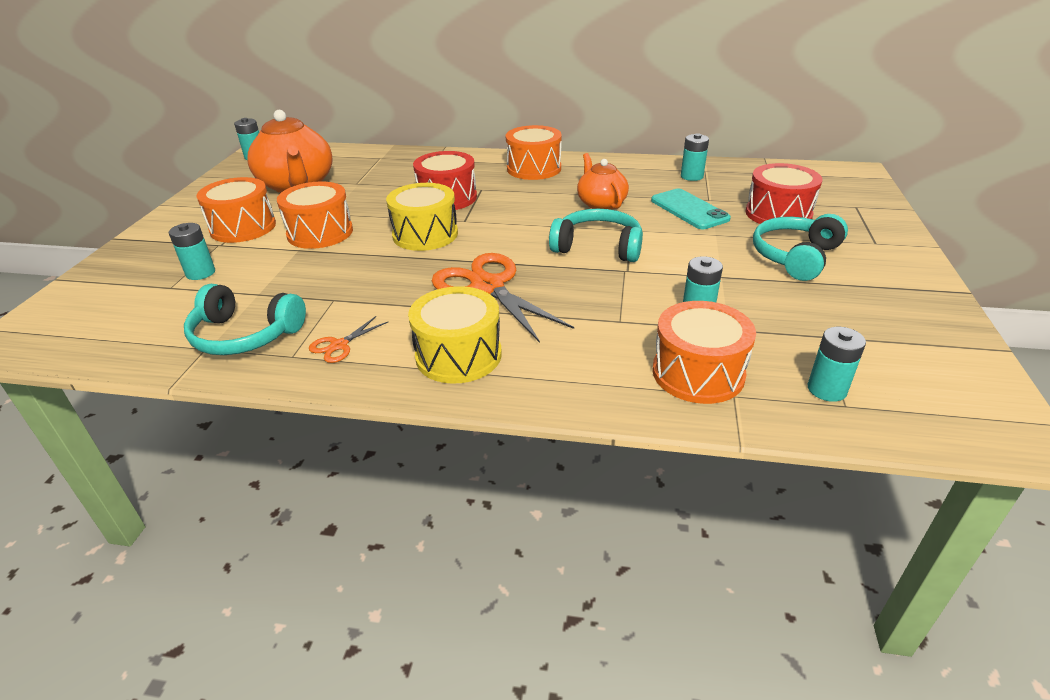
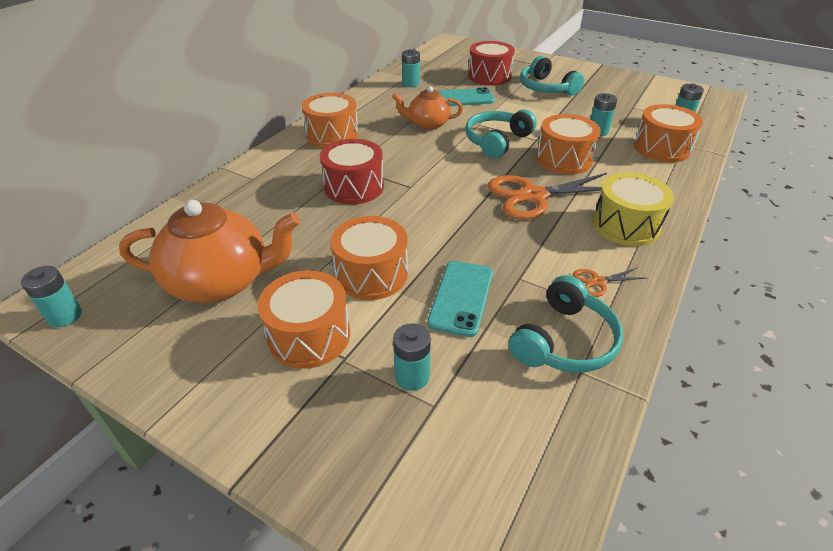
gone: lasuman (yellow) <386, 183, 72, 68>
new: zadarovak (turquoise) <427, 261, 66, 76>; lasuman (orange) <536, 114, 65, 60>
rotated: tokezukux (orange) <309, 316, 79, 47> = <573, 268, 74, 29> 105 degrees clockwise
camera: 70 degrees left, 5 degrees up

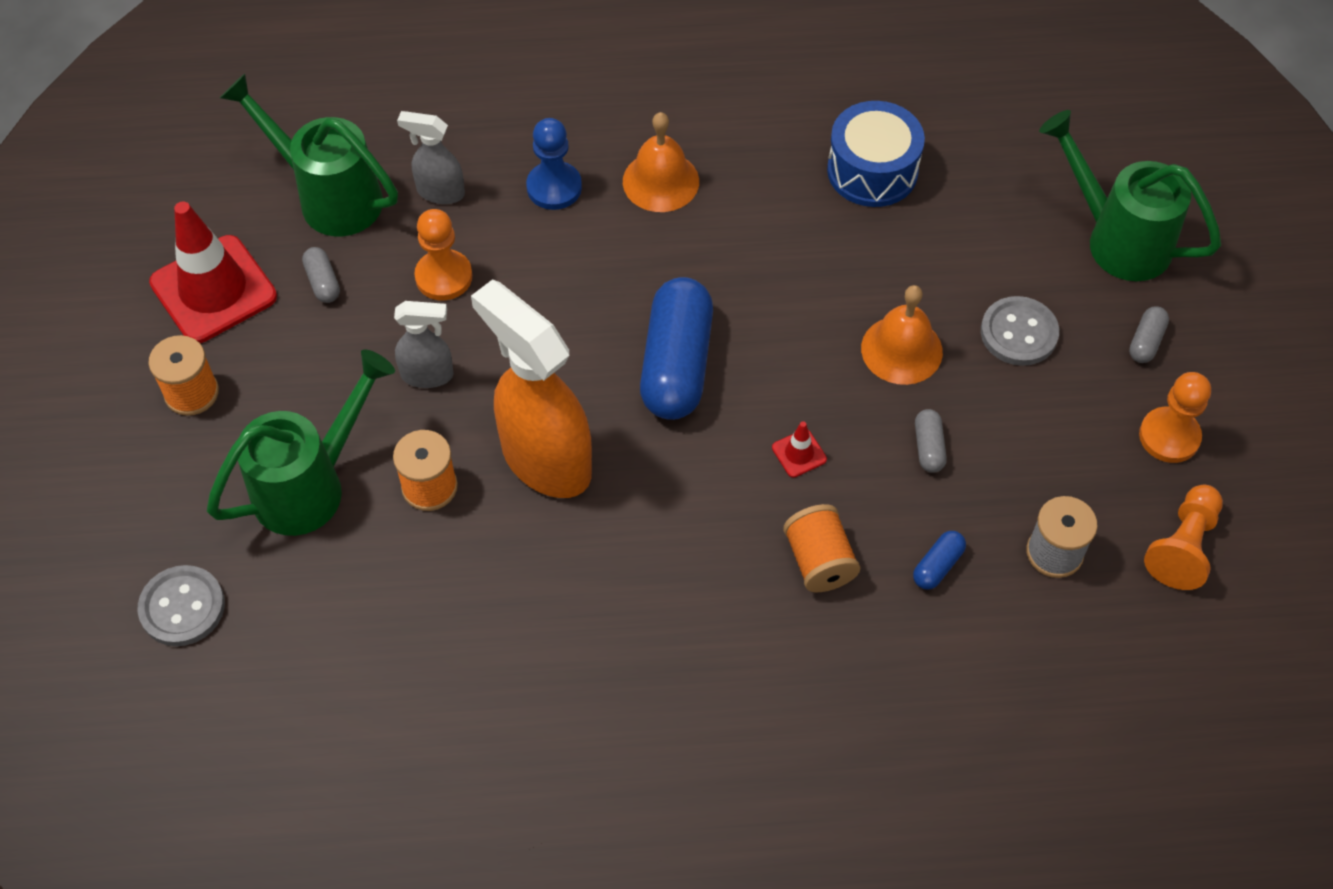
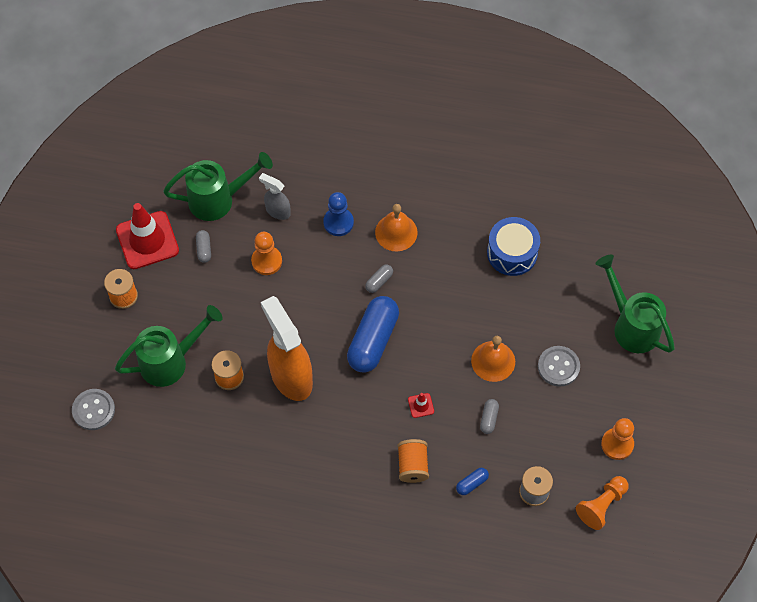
gone: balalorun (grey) <394, 301, 60, 87>
shifted: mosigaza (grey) <1129, 306, 40, 57> to <365, 264, 28, 29>
rotated: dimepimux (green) <220, 74, 178, 162> = <163, 152, 110, 69> 120 degrees clockwise
camera: 15 degrees right, 5 degrees up

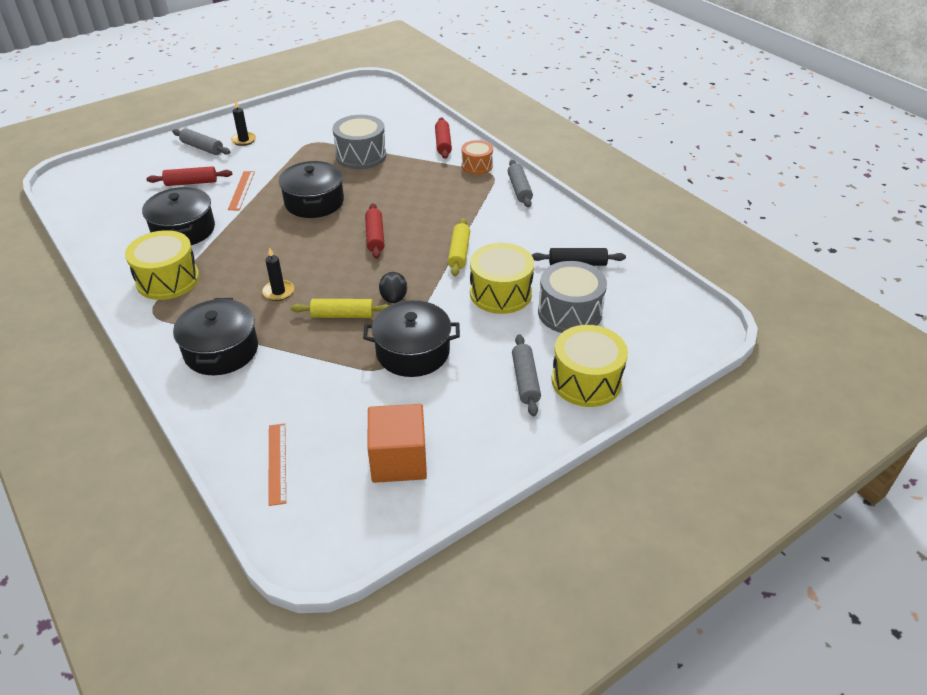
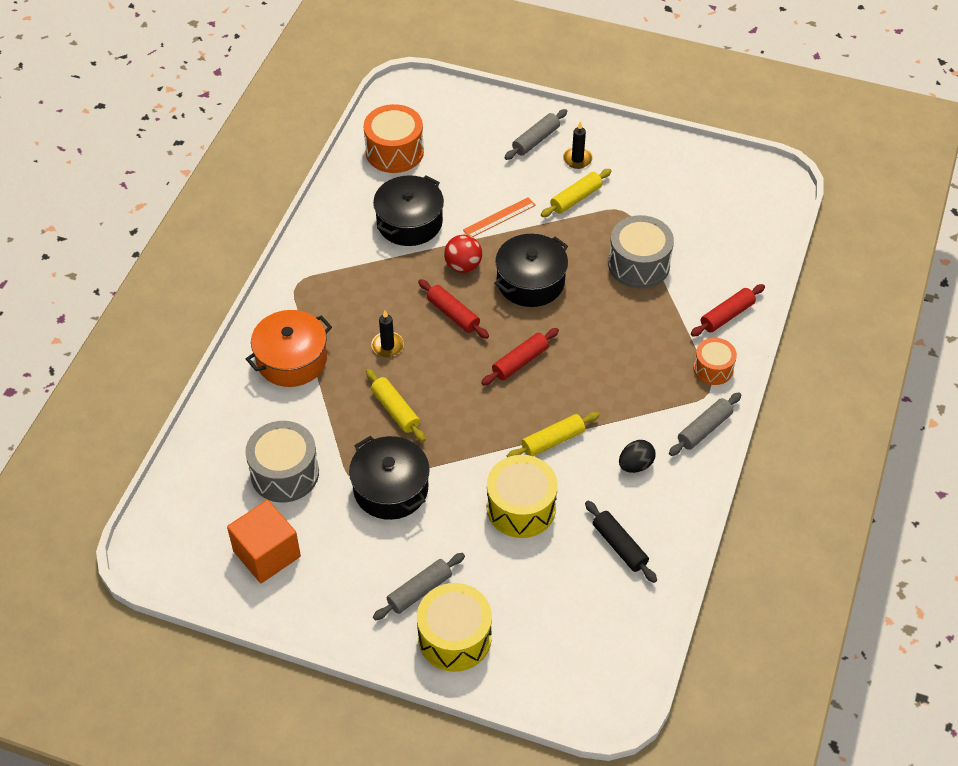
gone: lasuman (yellow) <125, 230, 74, 70>; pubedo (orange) <268, 423, 18, 83>
new: lasuman (orange) <363, 104, 61, 69>; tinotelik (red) <444, 235, 38, 38>; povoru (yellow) <541, 169, 71, 48>
shifted: povoru (red) <146, 166, 86, 20> to <418, 279, 71, 60>; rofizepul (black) <379, 272, 28, 31> to <619, 440, 36, 33>; lasuman (grey) <538, 261, 69, 72> to <245, 421, 74, 82>
repainted: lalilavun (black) <173, 298, 85, 77> to lalilavun (orange) <246, 310, 86, 77>
rotated: povoru (grey) <172, 128, 58, 27> = <505, 109, 62, 51> 45 degrees clockwise
camera: 55 degrees right, 10 degrees up

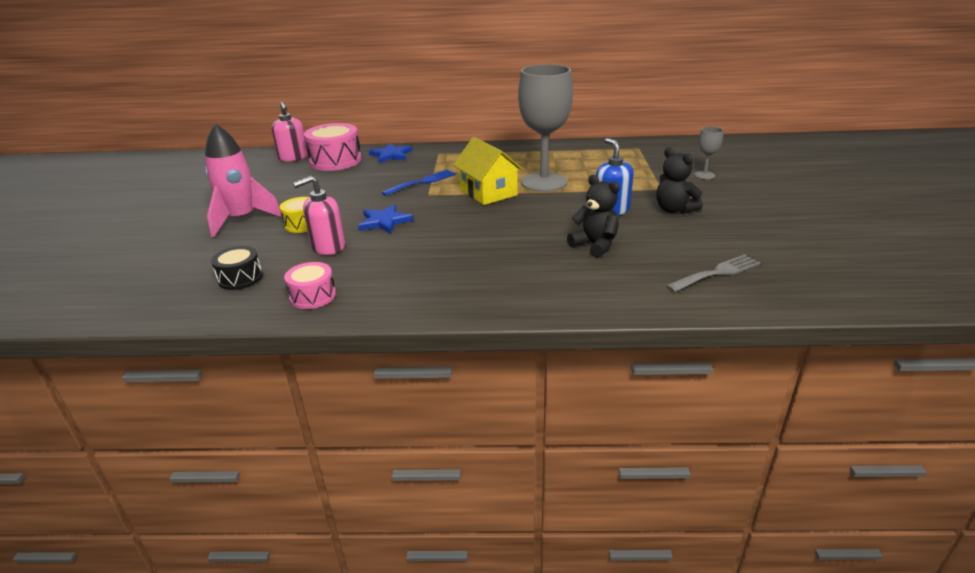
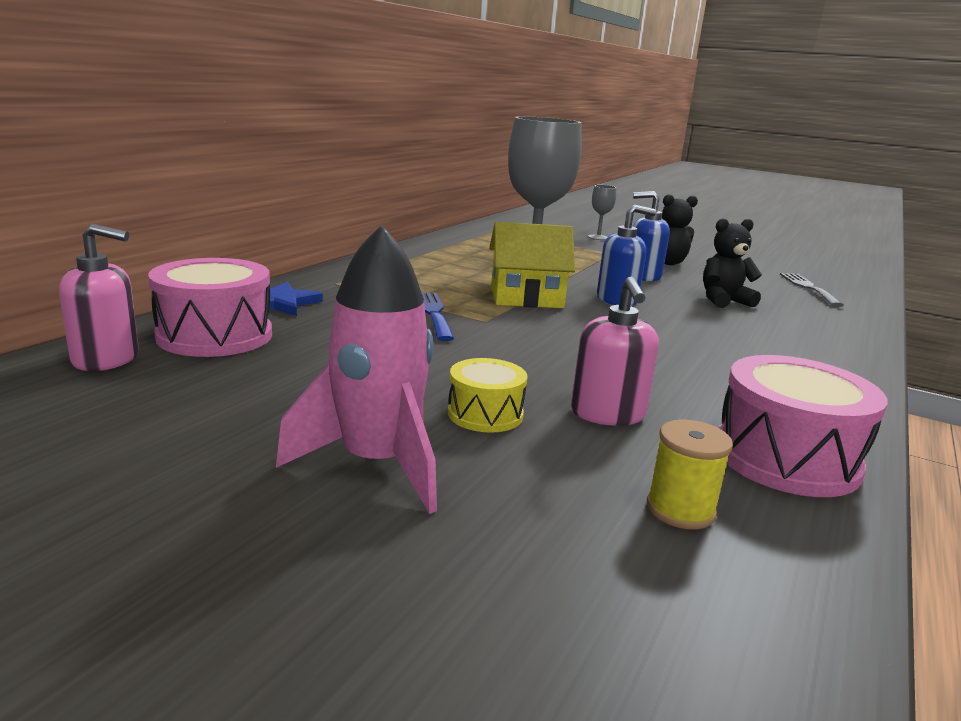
gone: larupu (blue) <358, 204, 55, 30>
new: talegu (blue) <597, 205, 59, 101>
swapped: lasuman (black) <211, 246, 52, 44> to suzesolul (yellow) <647, 419, 86, 110>
scaled: lasuman (pink) <284, 262, 52, 47> = <719, 355, 168, 142> x1.73
camera: 65 degrees left, 10 degrees down

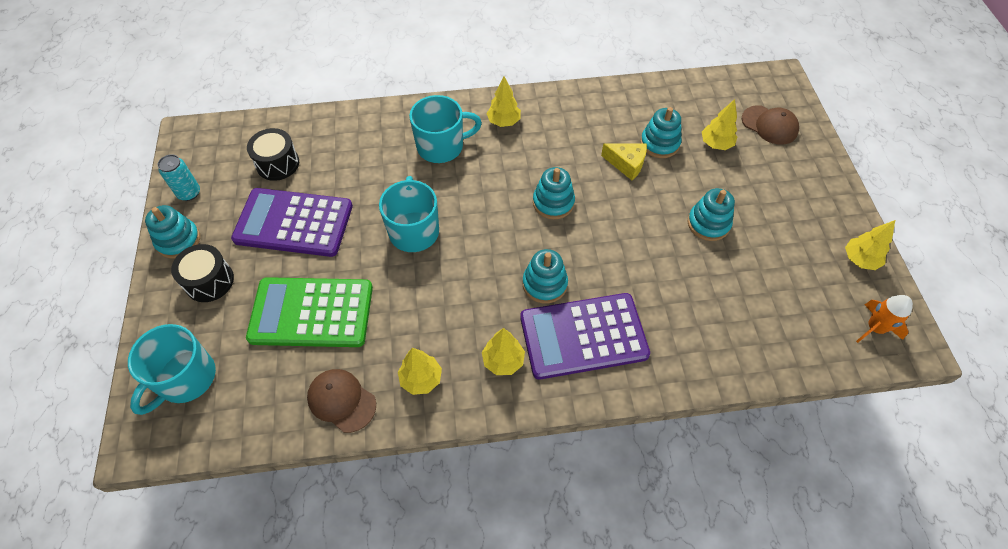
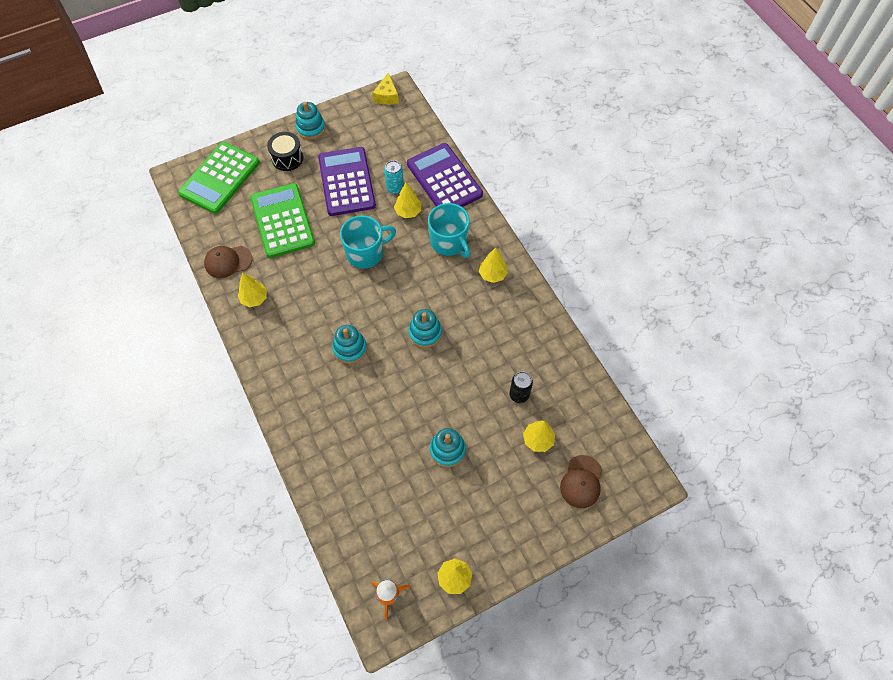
gone: lasuman (black) <247, 128, 52, 53>
shifted: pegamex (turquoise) <158, 154, 42, 47> to <384, 160, 20, 34>; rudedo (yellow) <482, 328, 43, 47> to <394, 182, 27, 36>; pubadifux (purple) <520, 293, 130, 87> to <407, 143, 76, 64>; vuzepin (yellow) <601, 144, 46, 36> to <373, 73, 26, 32>
swapped: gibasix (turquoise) <128, 324, 88, 91> to pubadifux (green) <178, 142, 82, 72>; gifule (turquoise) <640, 107, 42, 51> to pegamex (black) <509, 371, 24, 32>
rotated: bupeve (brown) <307, 369, 69, 64> = <204, 246, 48, 32> 120 degrees counterclockwise
camera: 70 degrees right, 5 degrees up

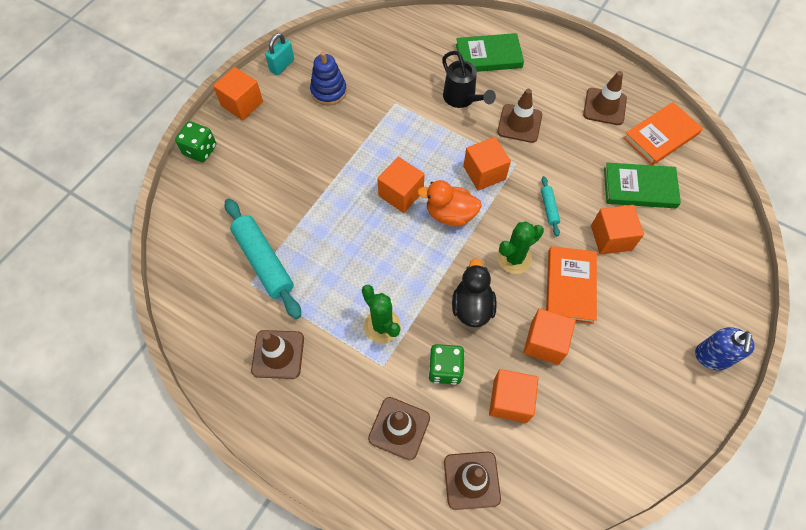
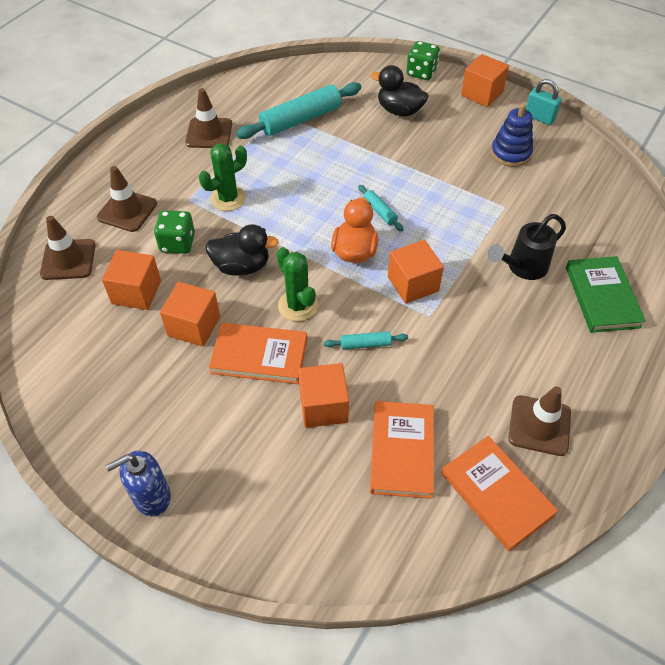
gone: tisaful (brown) <497, 89, 45, 54>
new: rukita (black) <371, 65, 58, 51>
swapped: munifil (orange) <377, 157, 48, 56> to povoru (turquoise) <358, 185, 46, 46>
repainted: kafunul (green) <604, 162, 77, 46> to kafunul (orange) <370, 401, 64, 98>
rotated: talegu (blue) <695, 327, 60, 43> = <106, 450, 65, 66> 45 degrees counterclockwise
camera: 90 degrees right, 10 degrees down

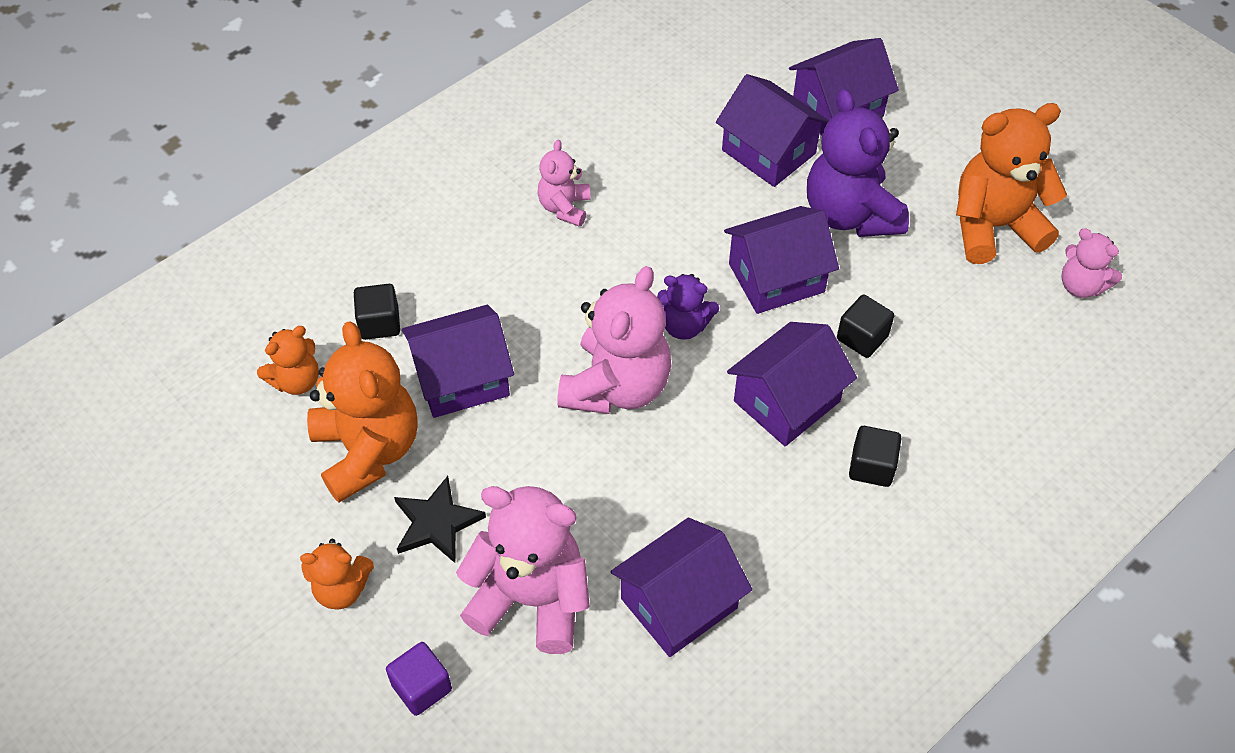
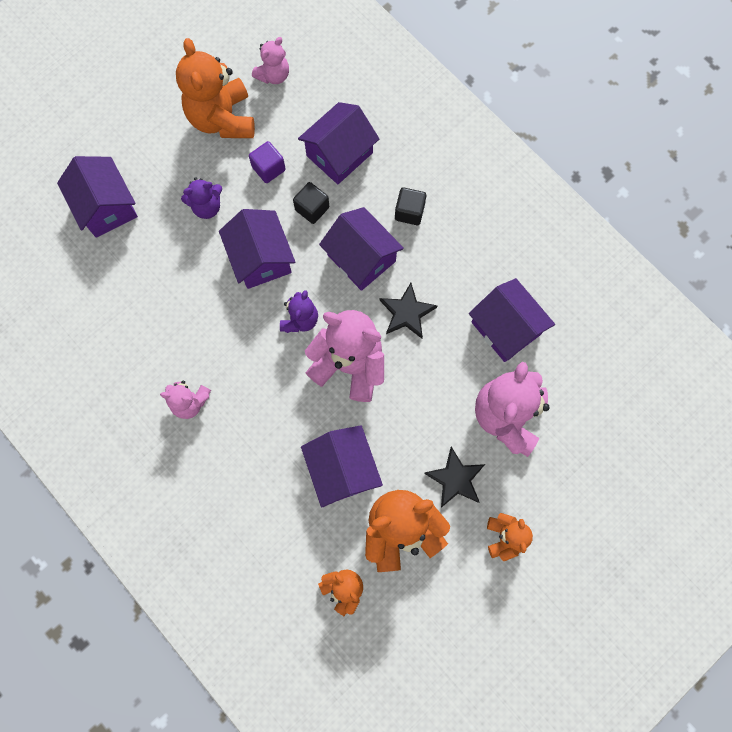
gone: munifil (black) <354, 284, 46, 56>
new: larupu (black) <379, 283, 58, 55>
shifted: munifil (purple) <386, 642, 66, 74> to <249, 141, 37, 42>; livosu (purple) <716, 74, 113, 113> to <298, 102, 81, 82>
scaled: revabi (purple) <807, 89, 102, 148> = <181, 177, 41, 42> x0.54
camera: 90 degrees left, 20 degrees up

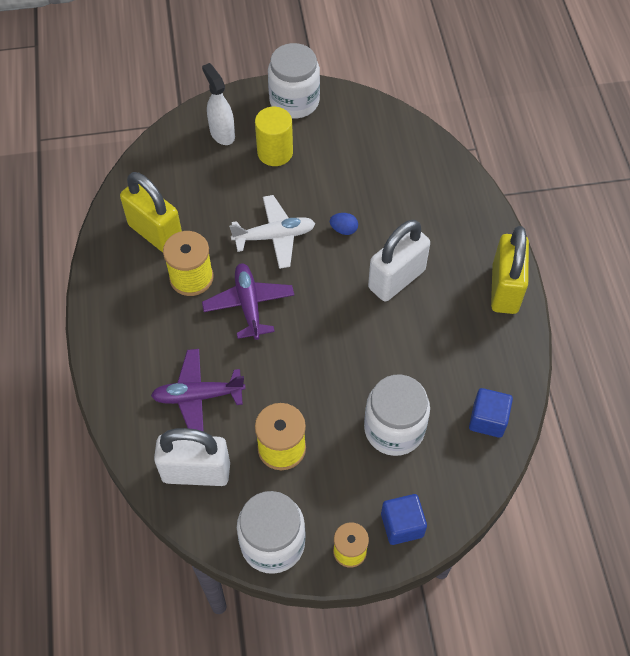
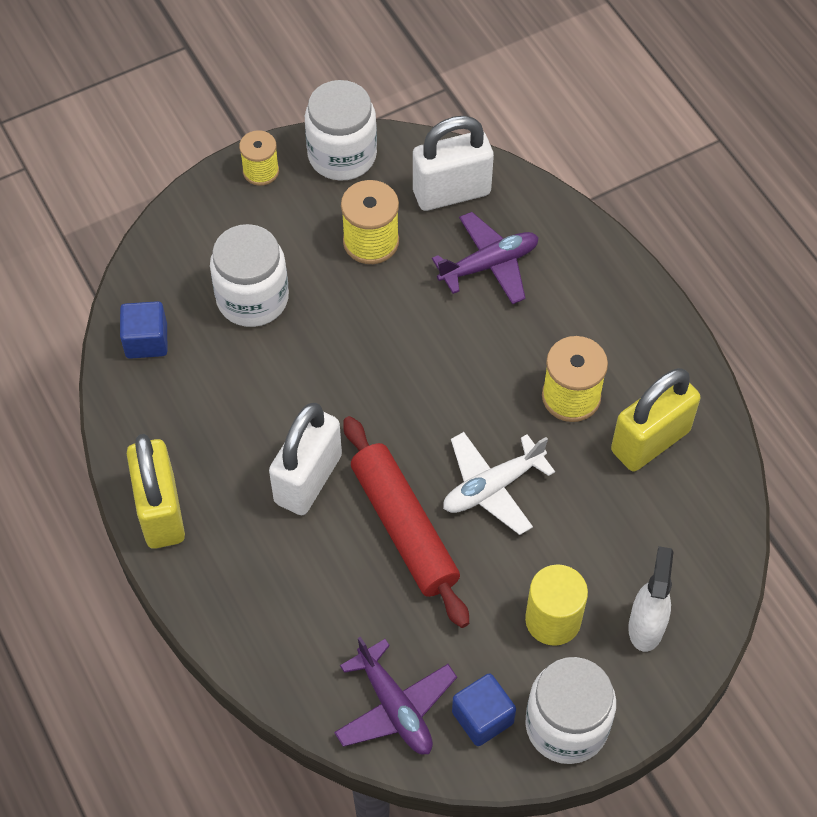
shifted: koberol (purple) <202, 263, 92, 77> to <334, 636, 123, 118>; munifil (blue) <381, 494, 46, 51> to <452, 673, 64, 73>
swapped: rofizepul (blue) <330, 213, 28, 22> to povoru (red) <343, 416, 126, 212>
rotated: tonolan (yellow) <120, 172, 62, 81> = <611, 368, 90, 104> 60 degrees counterclockwise; balalorun (white) <202, 63, 33, 82> = <628, 546, 45, 106> 120 degrees counterclockwise
camera: 160 degrees right, 0 degrees up

